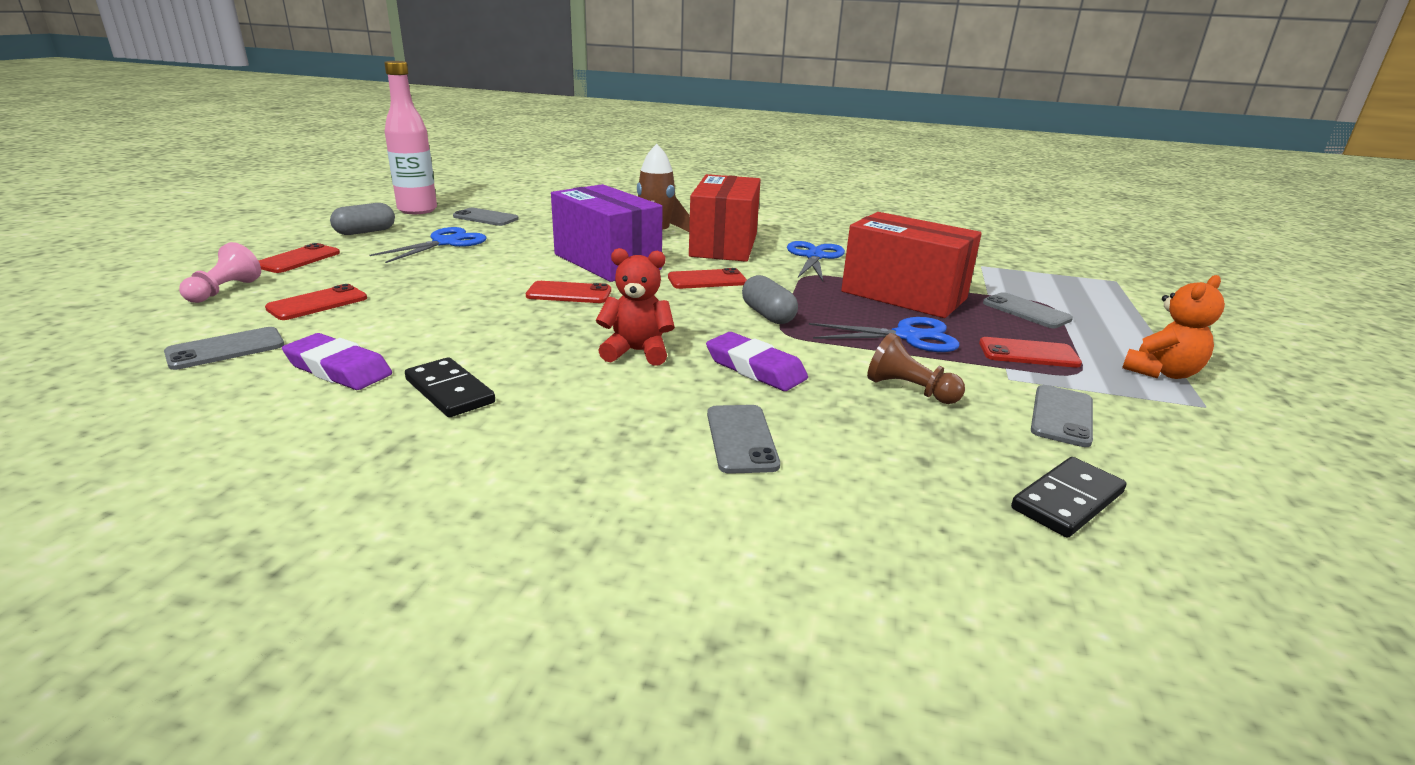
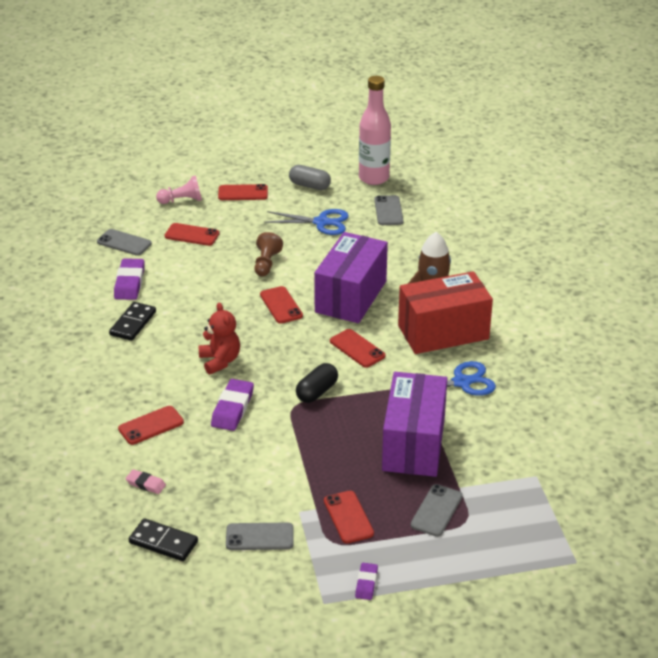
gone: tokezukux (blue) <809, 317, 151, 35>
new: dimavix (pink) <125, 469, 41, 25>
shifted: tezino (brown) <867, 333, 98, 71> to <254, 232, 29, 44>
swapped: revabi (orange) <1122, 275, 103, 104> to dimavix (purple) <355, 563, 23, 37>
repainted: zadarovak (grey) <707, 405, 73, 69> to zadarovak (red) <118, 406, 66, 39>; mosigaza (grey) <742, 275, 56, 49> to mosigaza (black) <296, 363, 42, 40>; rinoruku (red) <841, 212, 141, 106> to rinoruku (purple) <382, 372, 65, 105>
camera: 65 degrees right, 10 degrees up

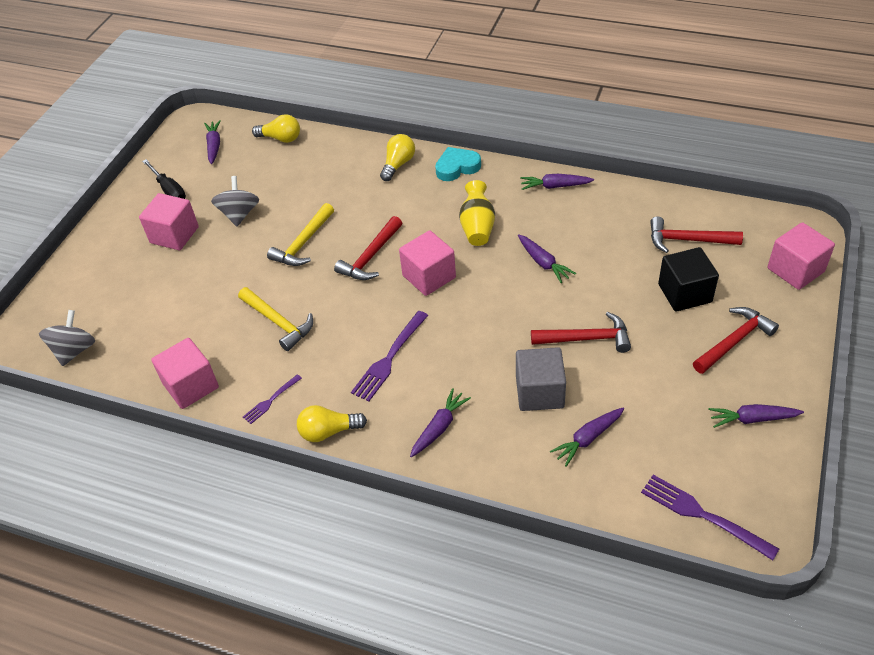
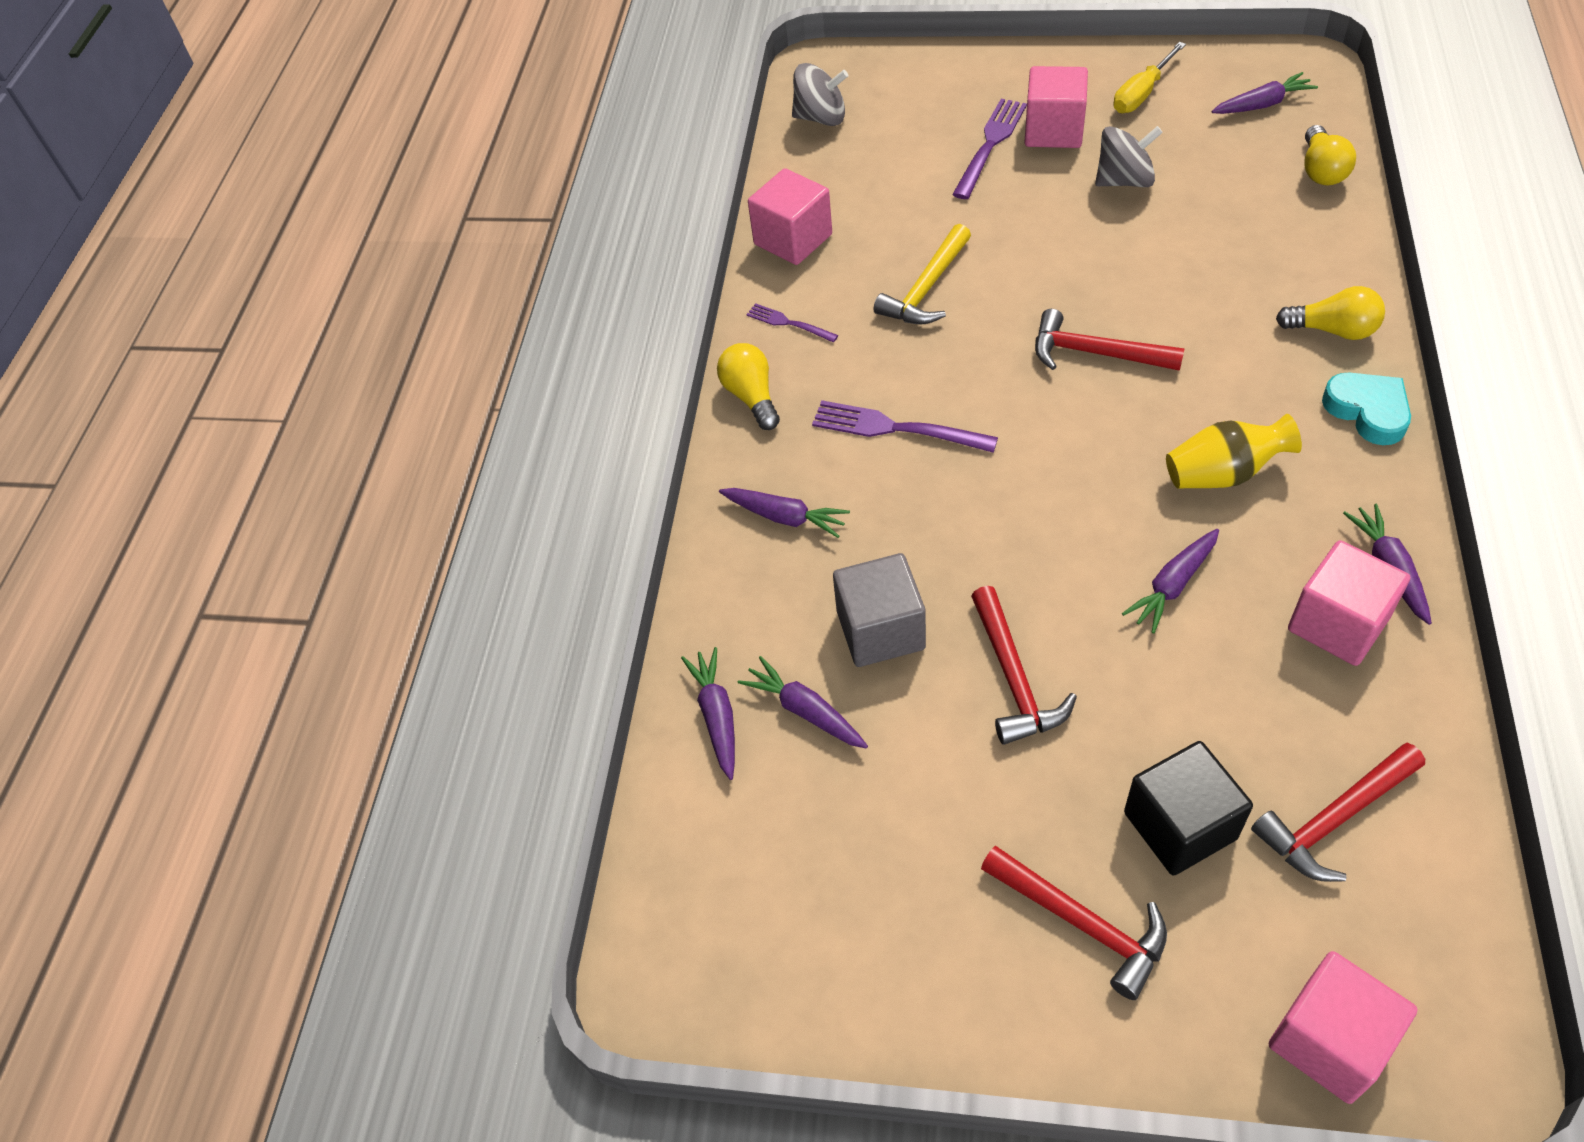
gone: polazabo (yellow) <267, 203, 67, 63>
shifted: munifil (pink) <399, 230, 57, 66> to <1288, 540, 122, 126>; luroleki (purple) <641, 475, 138, 85> to <952, 99, 75, 100>; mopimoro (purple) <709, 404, 95, 24> to <681, 647, 54, 133>
repainted: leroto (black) <142, 159, 44, 40> to leroto (yellow) <1114, 42, 72, 71>
rotated: polazabo (red) <650, 217, 93, 36> = <1251, 743, 174, 139> 120 degrees counterclockwise
camera: 80 degrees right, 5 degrees up

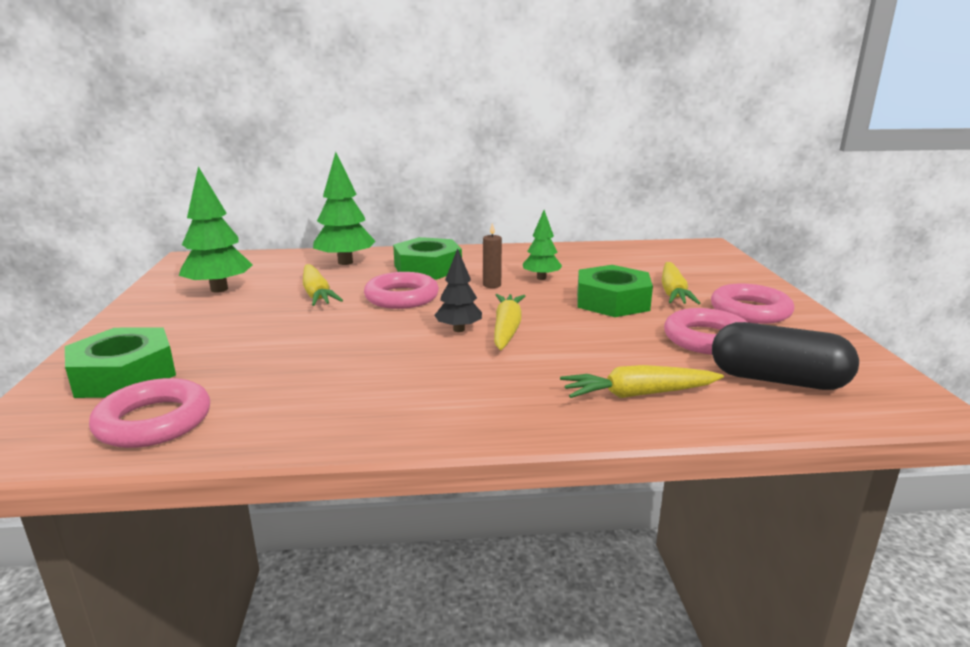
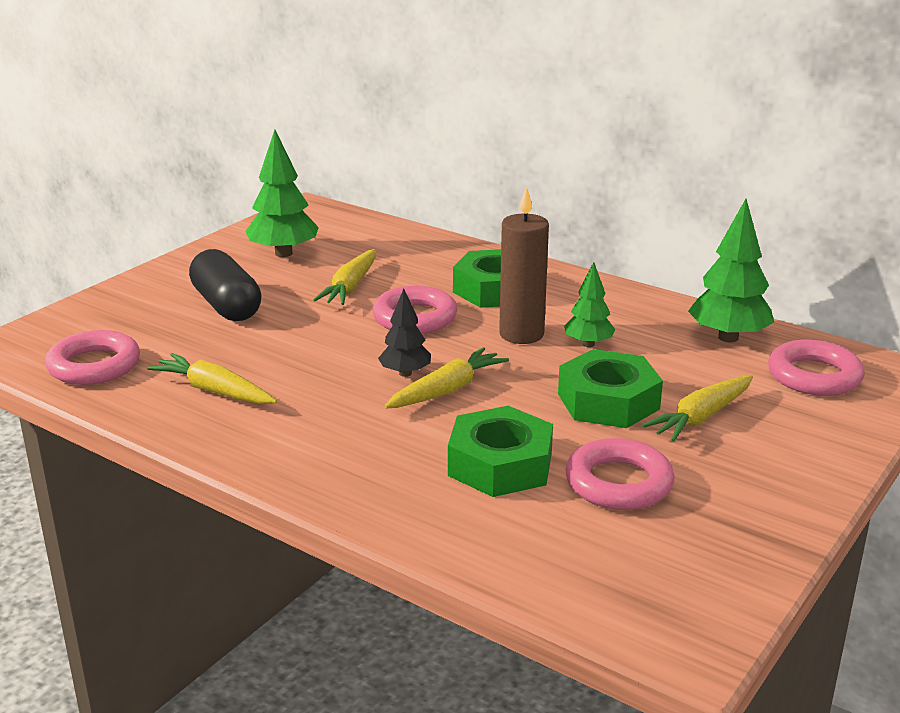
shifted: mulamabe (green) <65, 327, 111, 71> to <448, 406, 105, 91>; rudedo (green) <313, 152, 63, 113> to <688, 199, 86, 143>; mopimoro (yellow) <560, 365, 164, 33> to <147, 353, 130, 51>; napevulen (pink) <711, 283, 83, 41> to <768, 340, 97, 56>; mosigaza (black) <712, 322, 147, 68> to <189, 249, 72, 72>
scaled: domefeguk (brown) <483, 223, 19, 65> = <499, 186, 50, 158> x1.98
camera: 40 degrees right, 5 degrees up

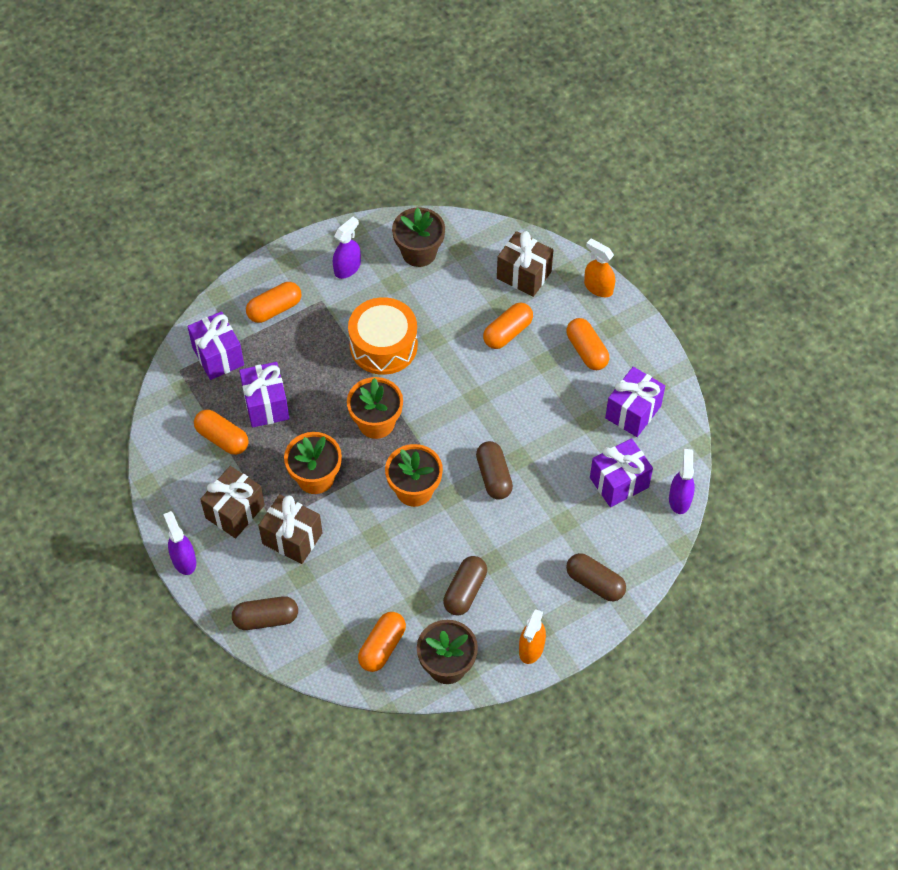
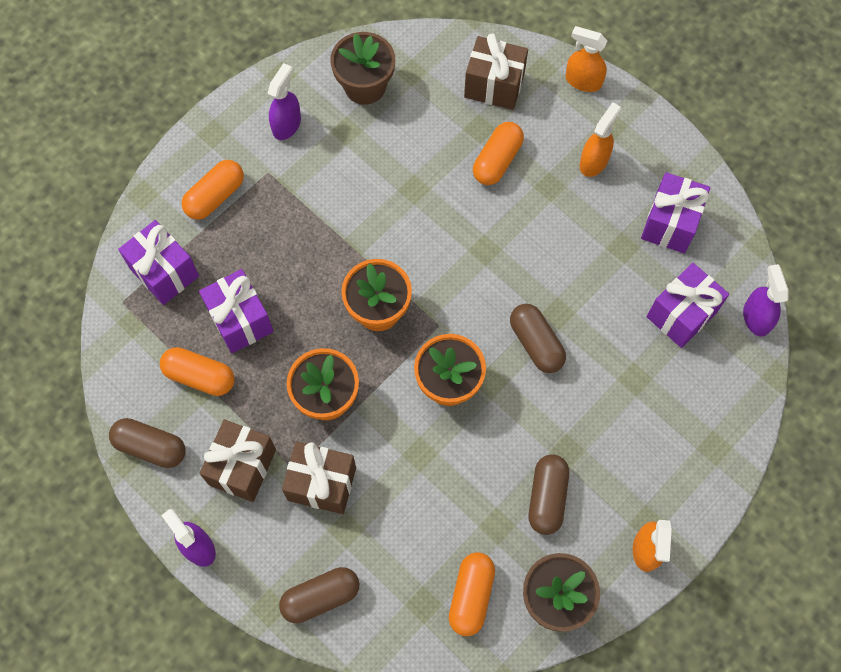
gone: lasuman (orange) <348, 297, 70, 78>
shifted: mosigaza (brown) <566, 553, 60, 48> to <109, 418, 77, 50>
swapped: mosigaza (orange) <566, 318, 43, 52> to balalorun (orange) <580, 102, 41, 75>
camera: 15 degrees left, 10 degrees up

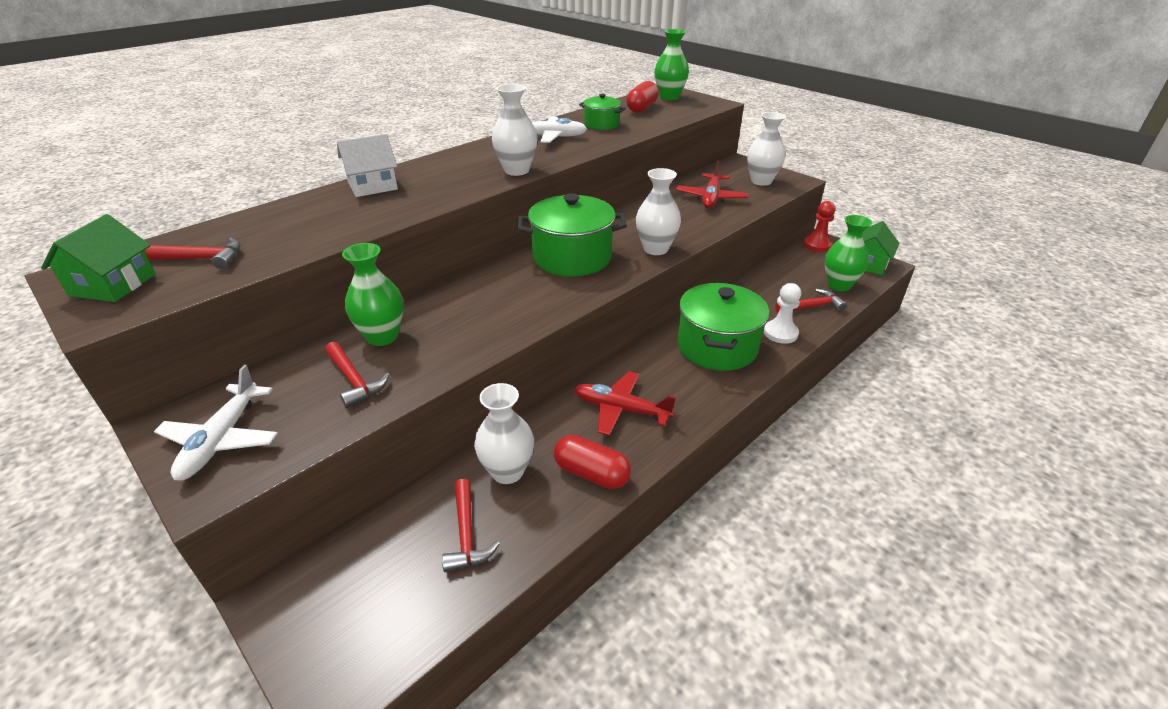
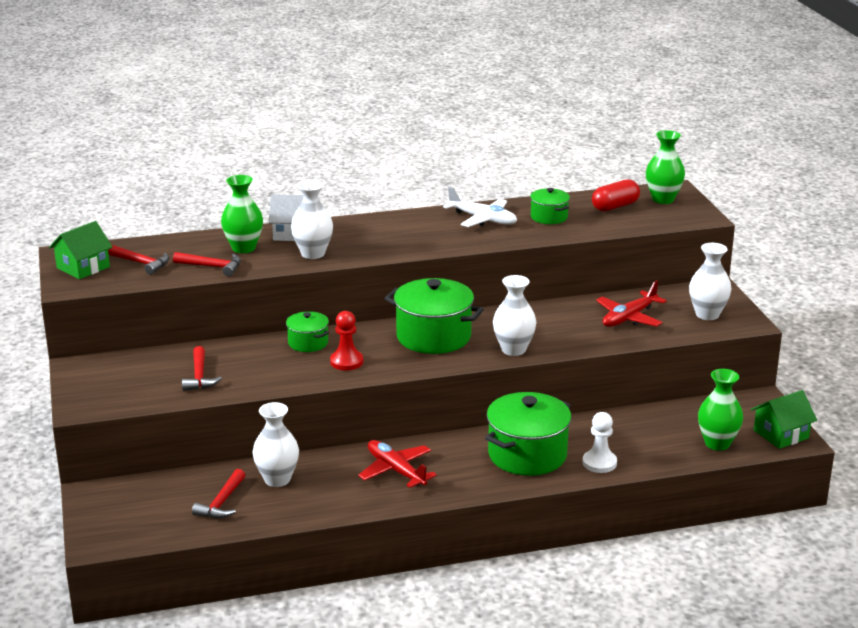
gone: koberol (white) <154, 365, 124, 116>; mosigaza (red) <554, 435, 77, 54>
new: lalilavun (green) <286, 311, 43, 41>
shifted: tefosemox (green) <342, 243, 62, 103> to <221, 175, 42, 78>; tefosemox (white) <492, 84, 46, 92> to <291, 180, 42, 79>; polazabo (red) <775, 289, 72, 24> to <173, 252, 68, 24>; tezino (red) <803, 201, 33, 51> to <330, 311, 33, 60>
camera: 30 degrees right, 10 degrees down

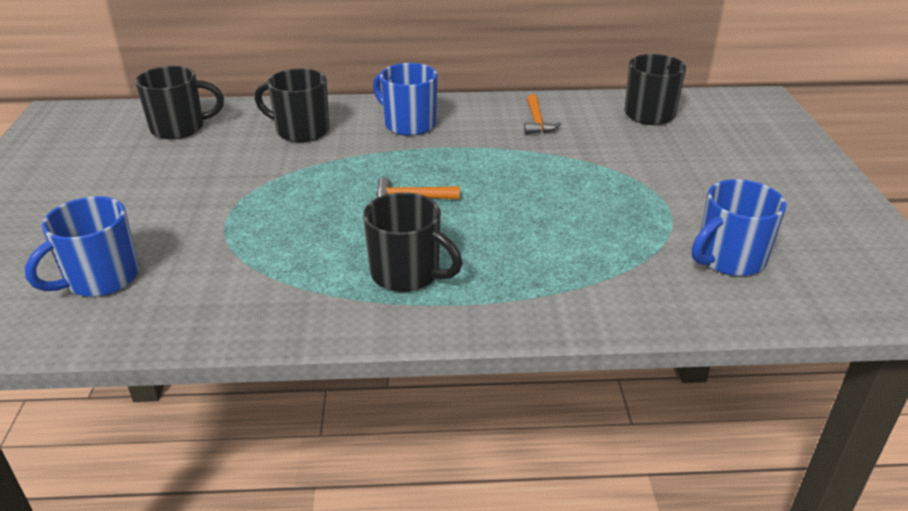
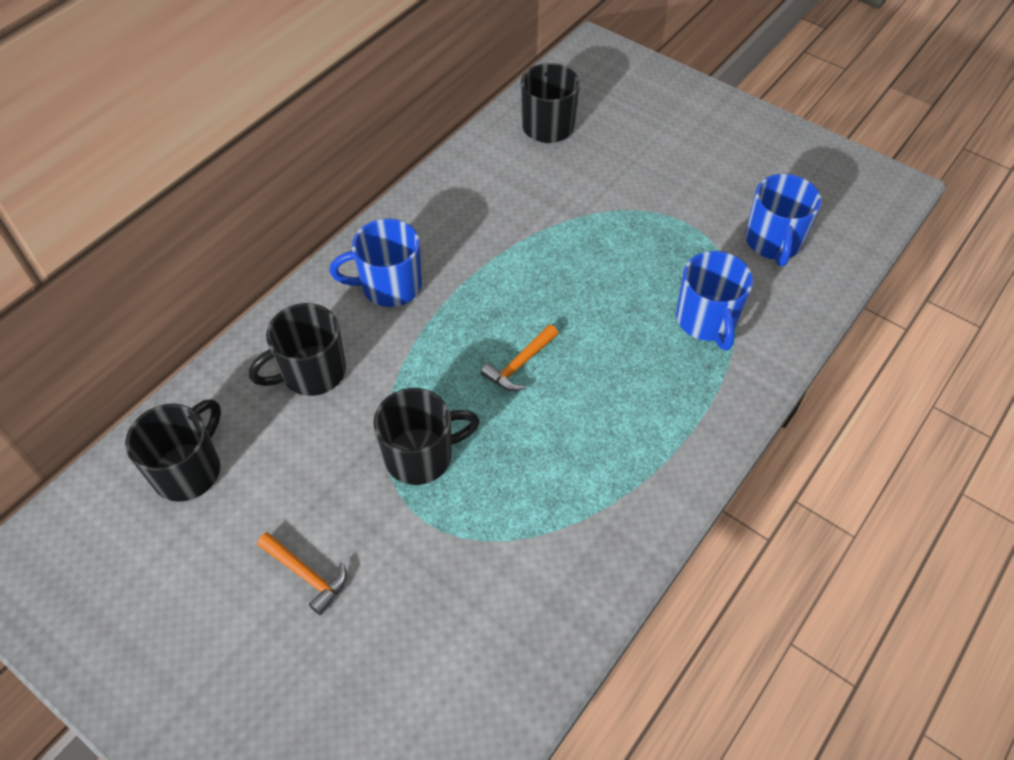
shifted: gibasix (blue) <25, 196, 114, 101> to <676, 251, 77, 99>; gibasix (black) <363, 192, 99, 100> to <373, 388, 107, 97>; polazabo (orange) <524, 94, 38, 40> to <257, 532, 90, 83>
camera: 50 degrees left, 20 degrees up

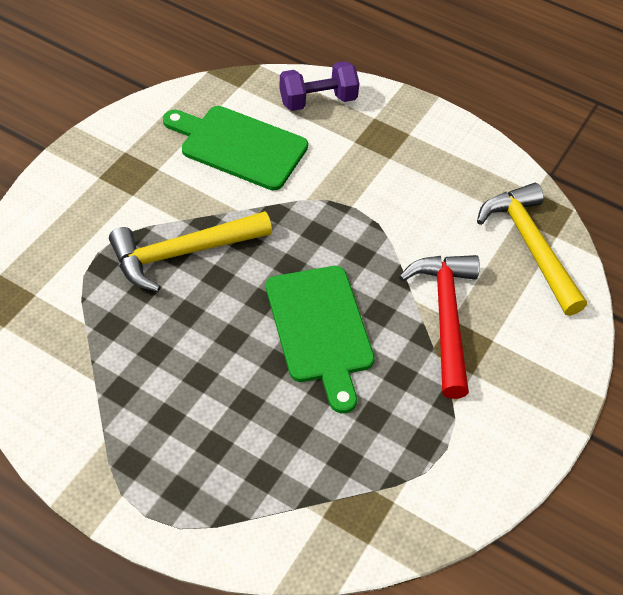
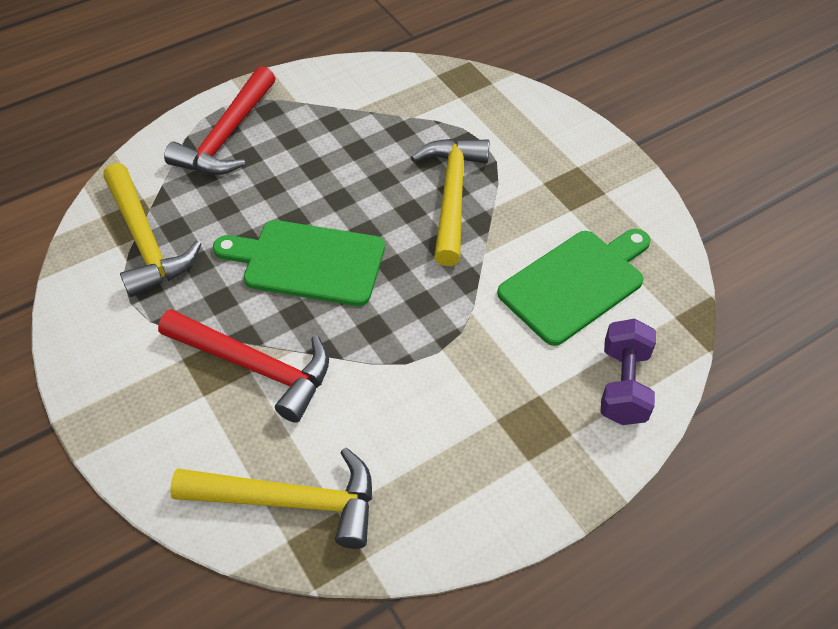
new: polazabo (yellow) <103, 163, 98, 134>; polazabo (red) <164, 66, 111, 109>
camera: 120 degrees right, 0 degrees up

